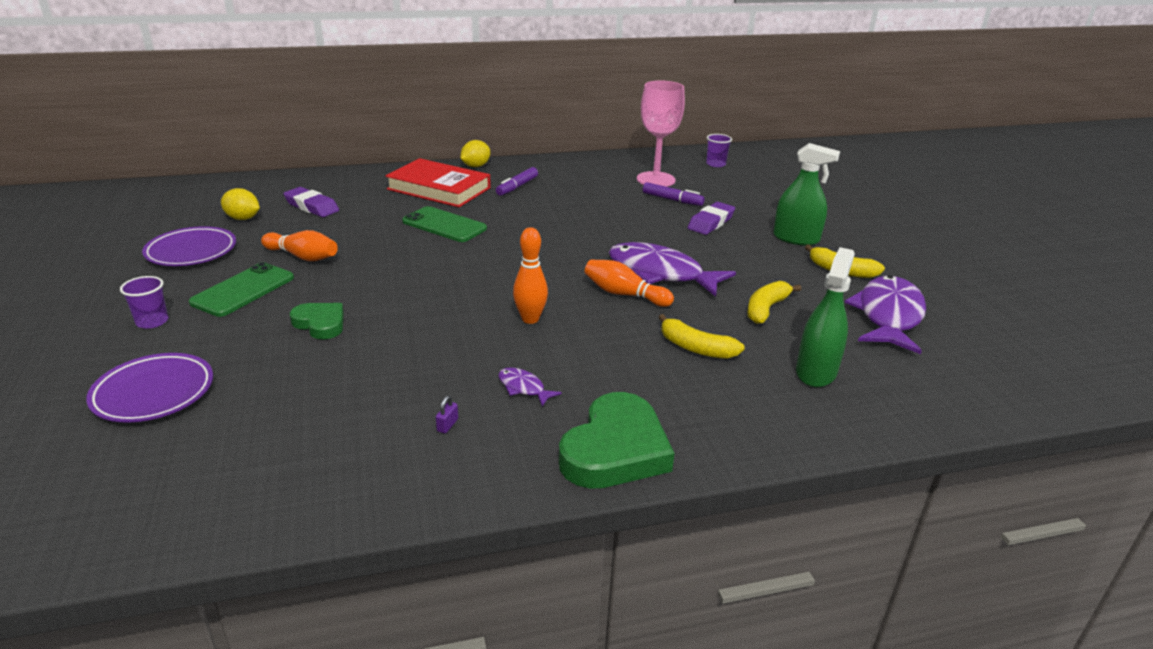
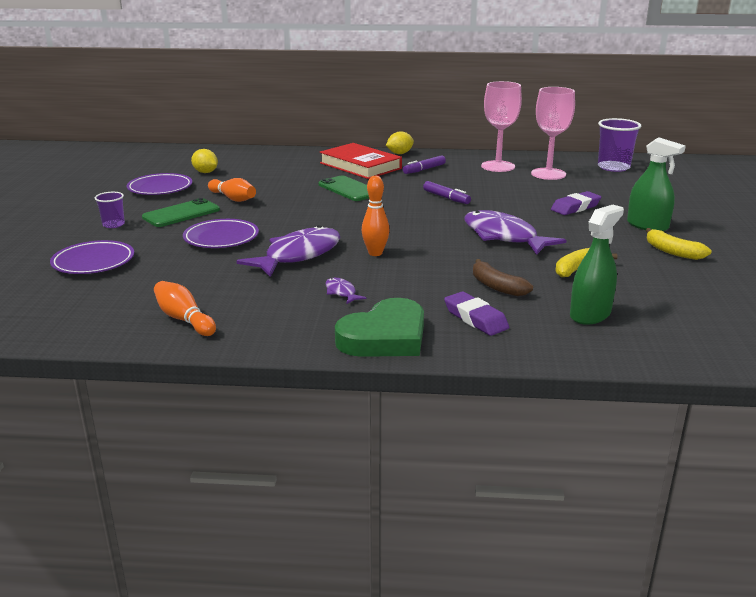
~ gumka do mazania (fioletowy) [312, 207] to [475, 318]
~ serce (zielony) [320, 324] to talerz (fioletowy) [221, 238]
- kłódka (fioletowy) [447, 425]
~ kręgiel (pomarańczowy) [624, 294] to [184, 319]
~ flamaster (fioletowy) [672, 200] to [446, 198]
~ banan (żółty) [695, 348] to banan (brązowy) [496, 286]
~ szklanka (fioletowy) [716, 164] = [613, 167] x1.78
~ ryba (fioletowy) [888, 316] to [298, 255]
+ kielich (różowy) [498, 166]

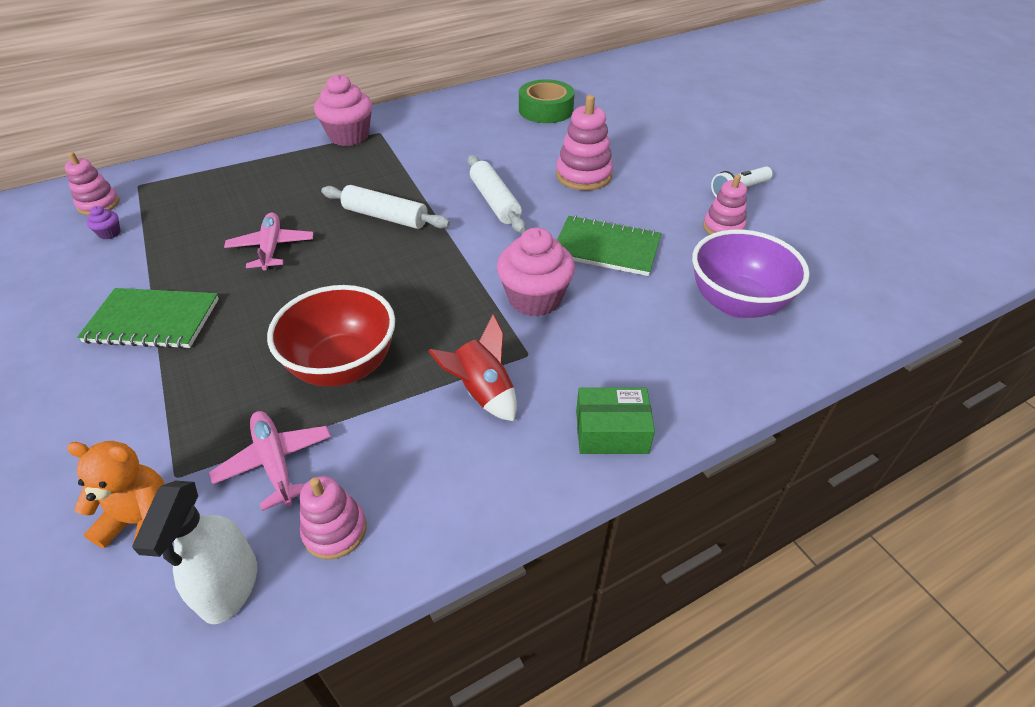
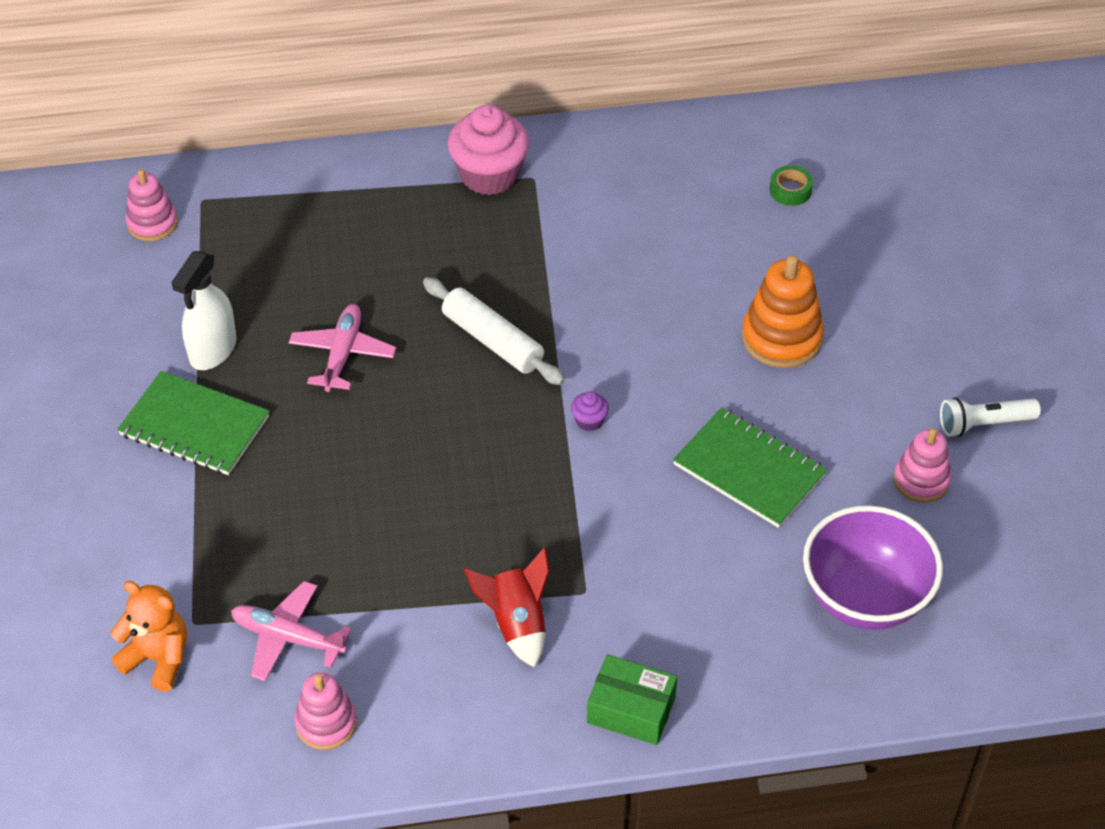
~ muffinka (fioletowy) [110, 233] to [589, 421]
~ spryskiwacz (biały) [229, 586] to [213, 350]
~ samolot (różowy) [275, 462] = [287, 637] 60 degrees counterclockwise
- miska (czerwony) [343, 366]
- wałek do ciasta (biały) [495, 201]
- muffinka (różowy) [535, 298]
~ taśma klejąca (zielony) [546, 110] = [790, 190] x0.49
~ zabawka nakładanka (różowy) [583, 175] to zabawka nakładanka (pomarańczowy) [781, 338]

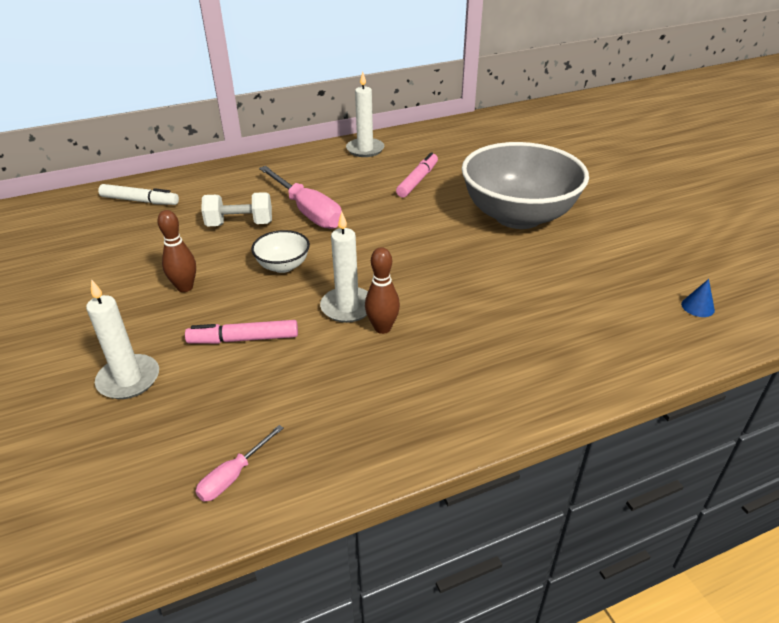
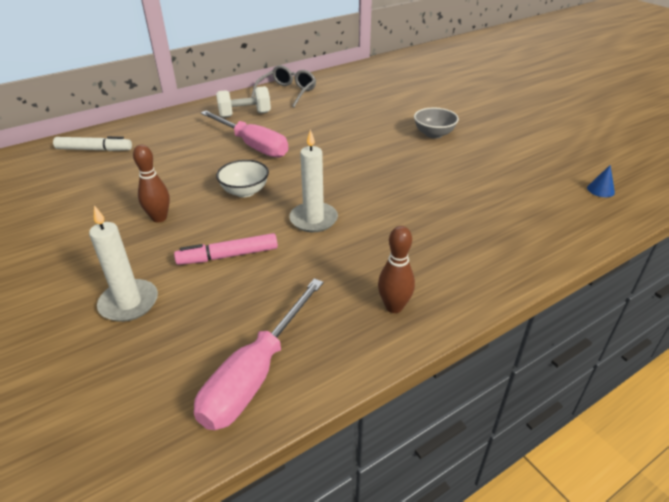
~ śrubokręt (różowy) [233, 476] = [255, 374] x2.02
~ hantel (biały) [240, 224] to [245, 115]
~ świeca (biały) [365, 149] to okulary (szary) [287, 93]
~ kręgiel (brązowy) [382, 328] to [394, 307]
- flamaster (różowy) [417, 180]
~ miska (szary) [518, 216] = [434, 134] x0.43

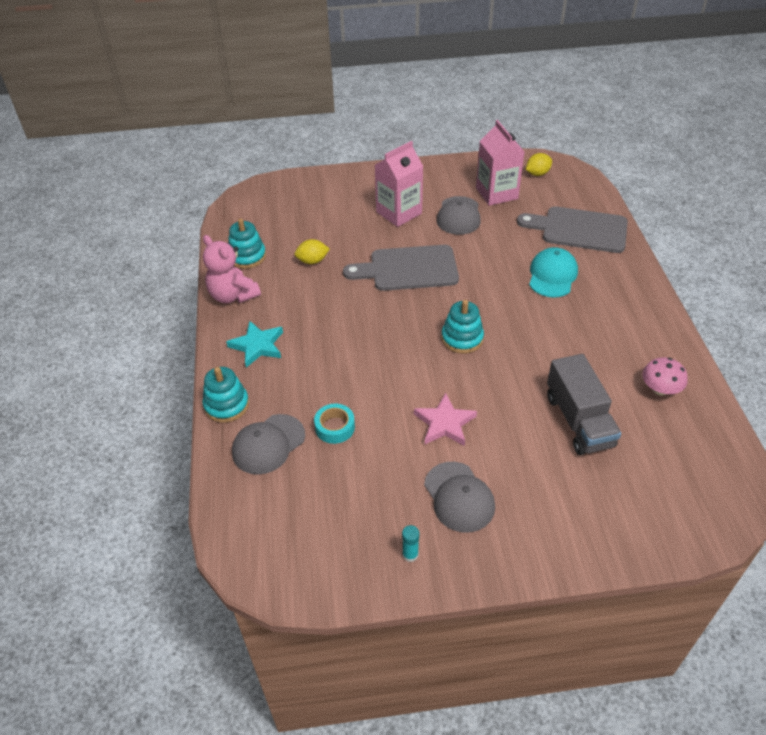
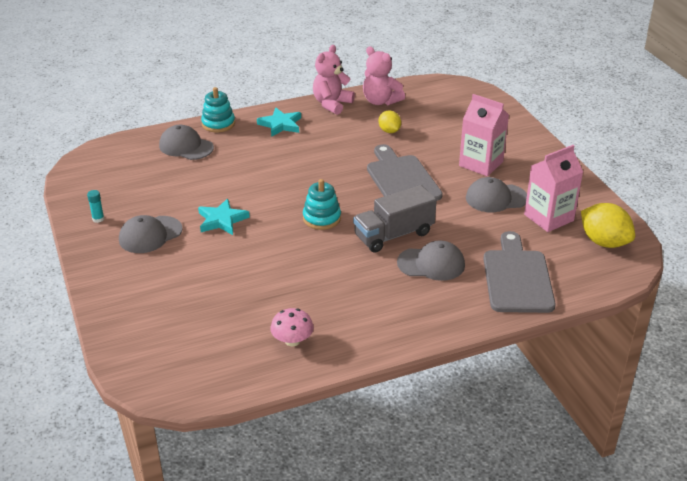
~ zabawka nakładanka (turkusowy) [247, 256] to miś (różowy) [380, 101]
- taśma klejąca (turkusowy) [335, 427]
~ gwiazda (różowy) [444, 423] to gwiazda (turkusowy) [222, 220]
~ cytryna (żółty) [537, 173] = [604, 242] x1.69
~ czapka (turkusowy) [552, 275] to czapka (szary) [431, 264]
~ ciężarówka (szary) [578, 421] to [393, 235]

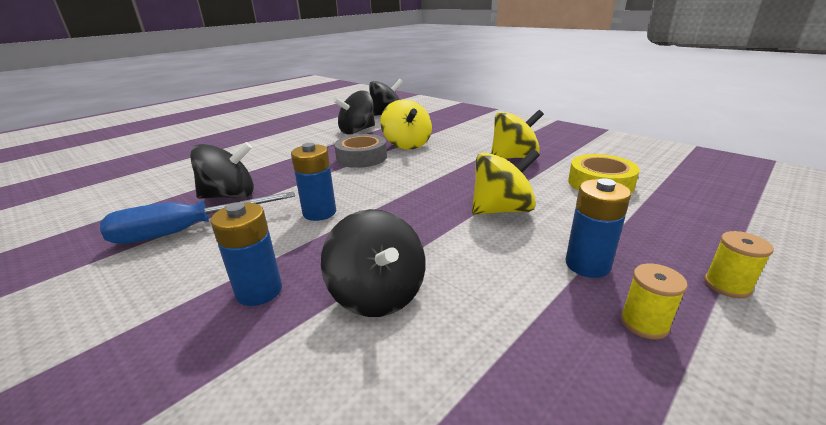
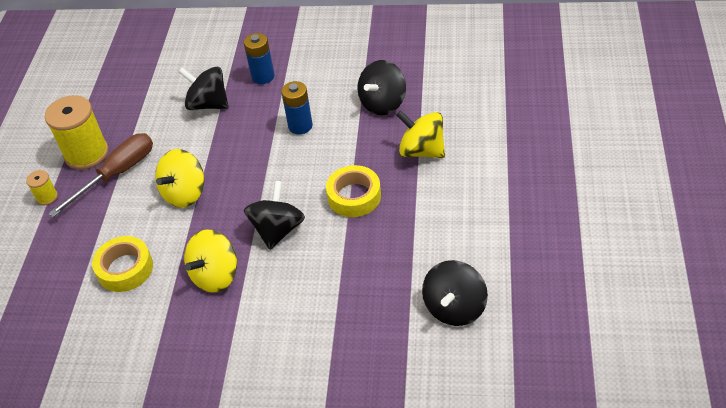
- śrubokręt (niebieski) [186, 231]
~ bączek (czarny) [357, 131] to [277, 230]
~ taśma klejąca (szary) [361, 157] to taśma klejąca (żółty) [354, 196]
~ bączek (żółty) [407, 144] to [421, 151]
~ bateria (niebieski) [587, 265] to śrubokręt (brązowy) [117, 174]
~ szpulka (żółty) [644, 323] = [86, 154] x2.13

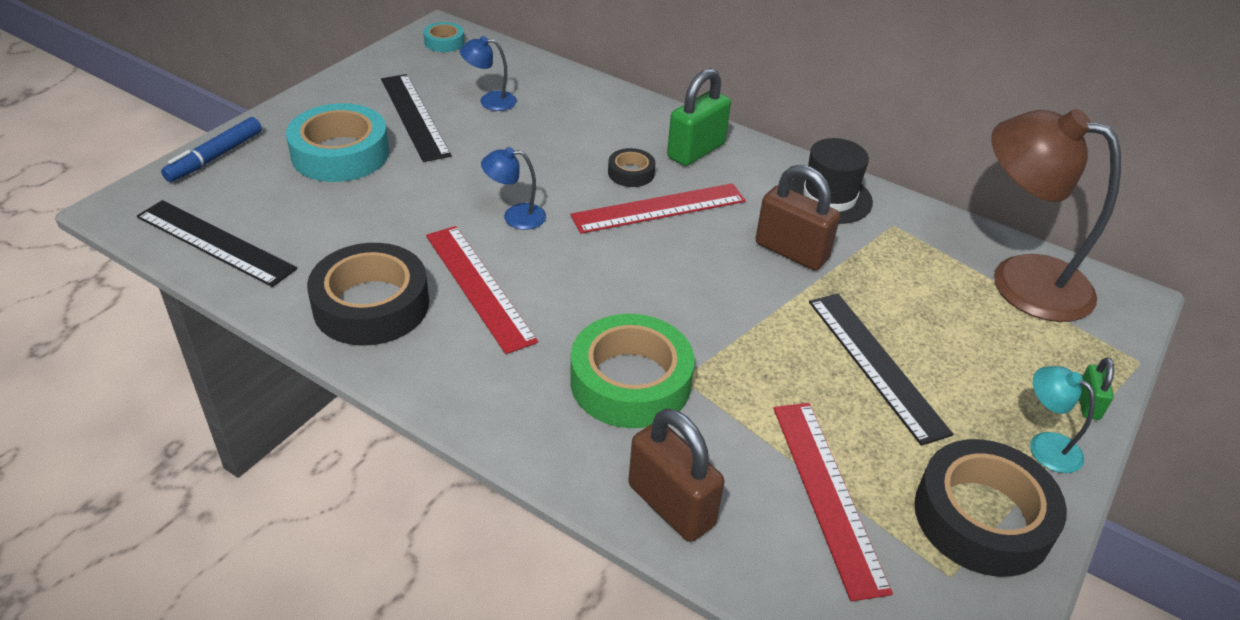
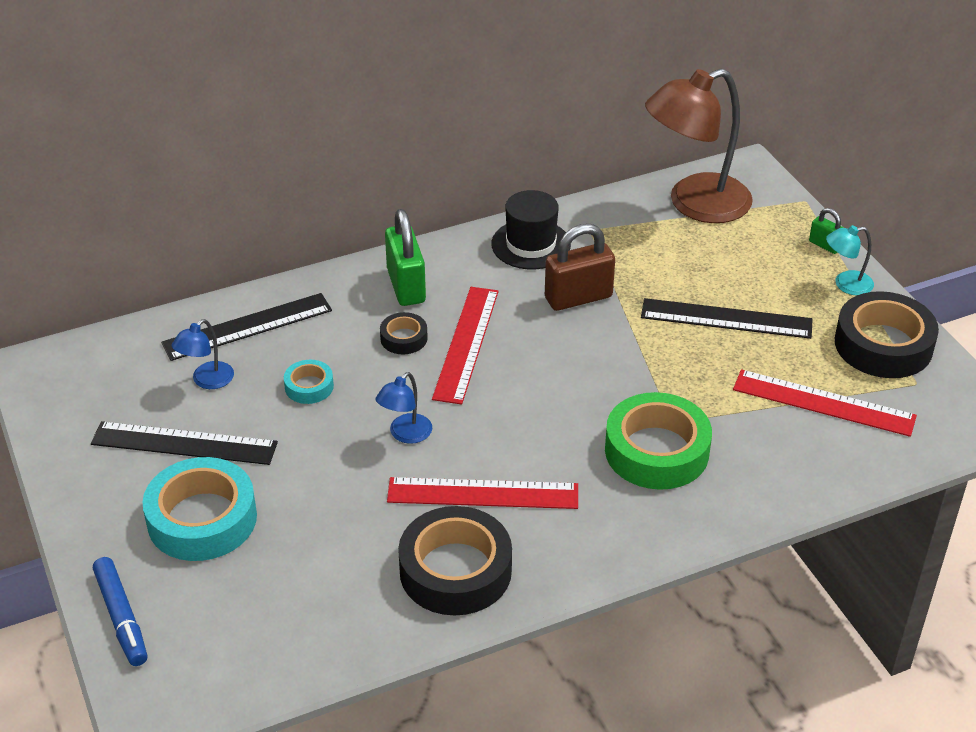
~ linijka (czarny) [215, 242] to [247, 327]
~ taśma klejąca (turkusowy) [444, 42] to [309, 386]
- kłódka (brązowy) [671, 505]

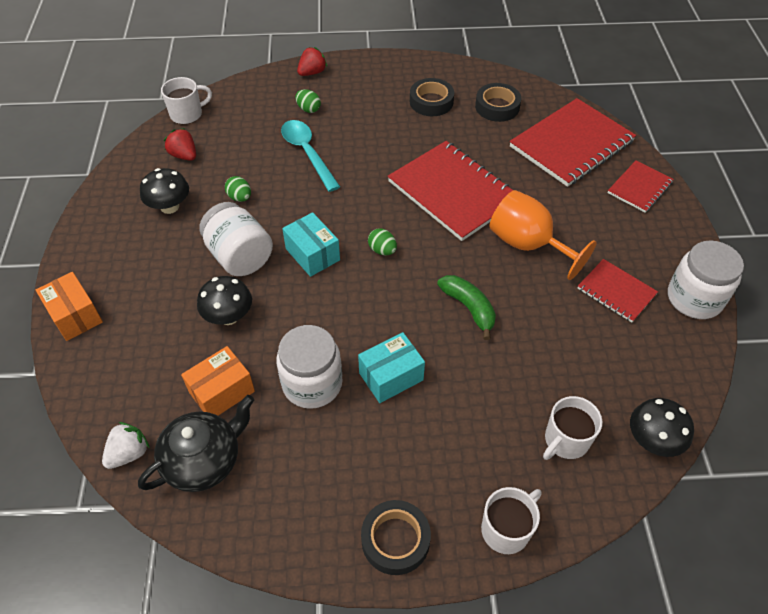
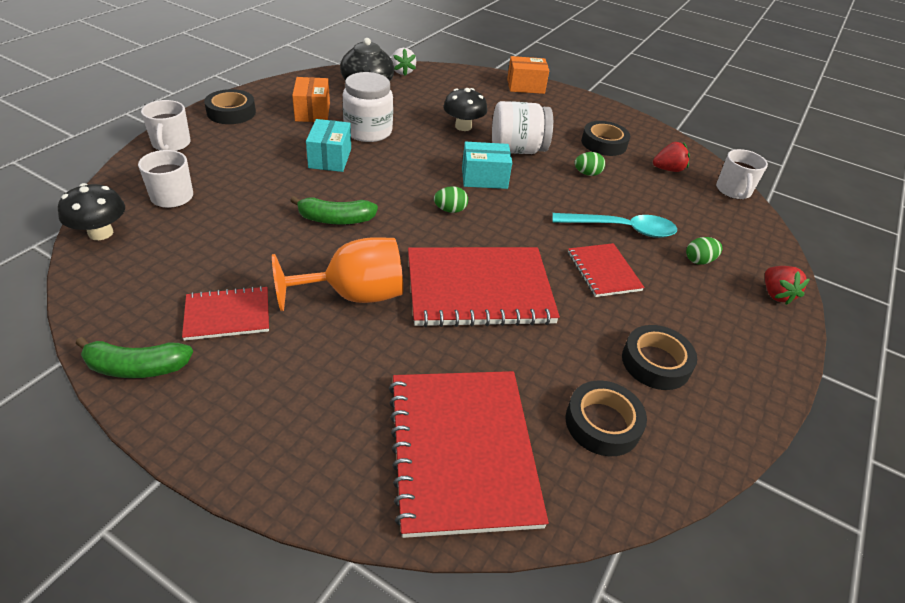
~ grzyb (czarny) [169, 207] to taśma klejąca (czarny) [604, 143]
~ pudełko (pomarańczowy) [222, 392] to [312, 112]
~ zeszyt (czerwony) [639, 188] to [603, 271]
~ słoik (biały) [694, 298] to banan (zielony) [136, 367]

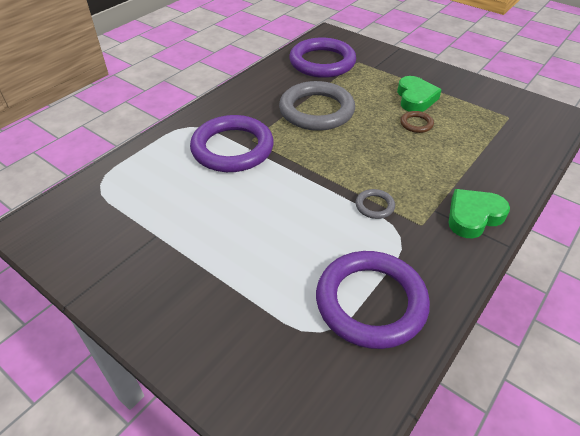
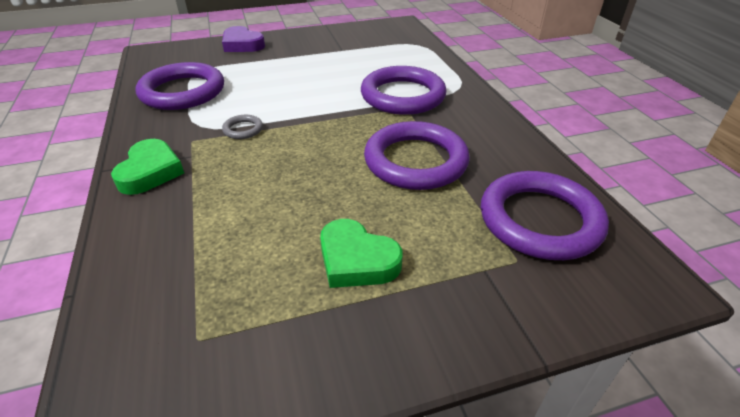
~ pierścień (szary) [316, 110] to pierścień (fioletowy) [415, 161]
- pierścień (brązowy) [416, 124]
+ serce (fioletowy) [242, 45]

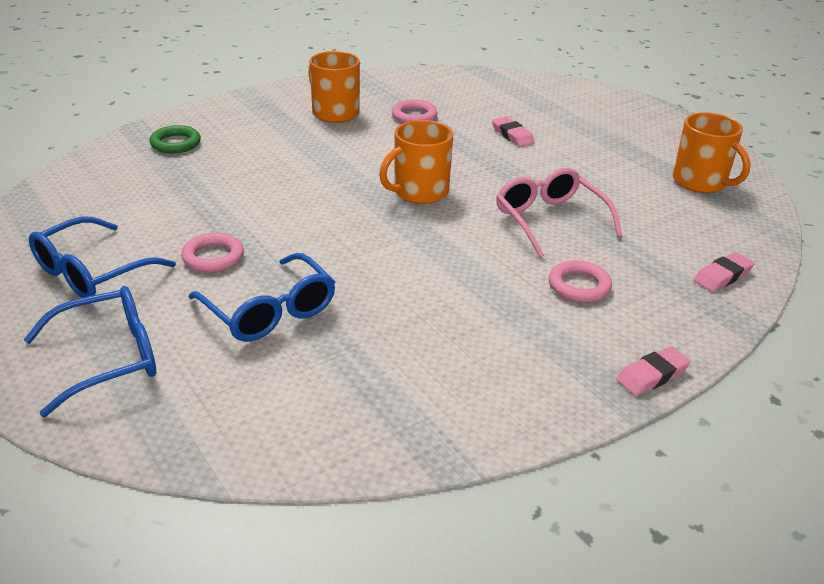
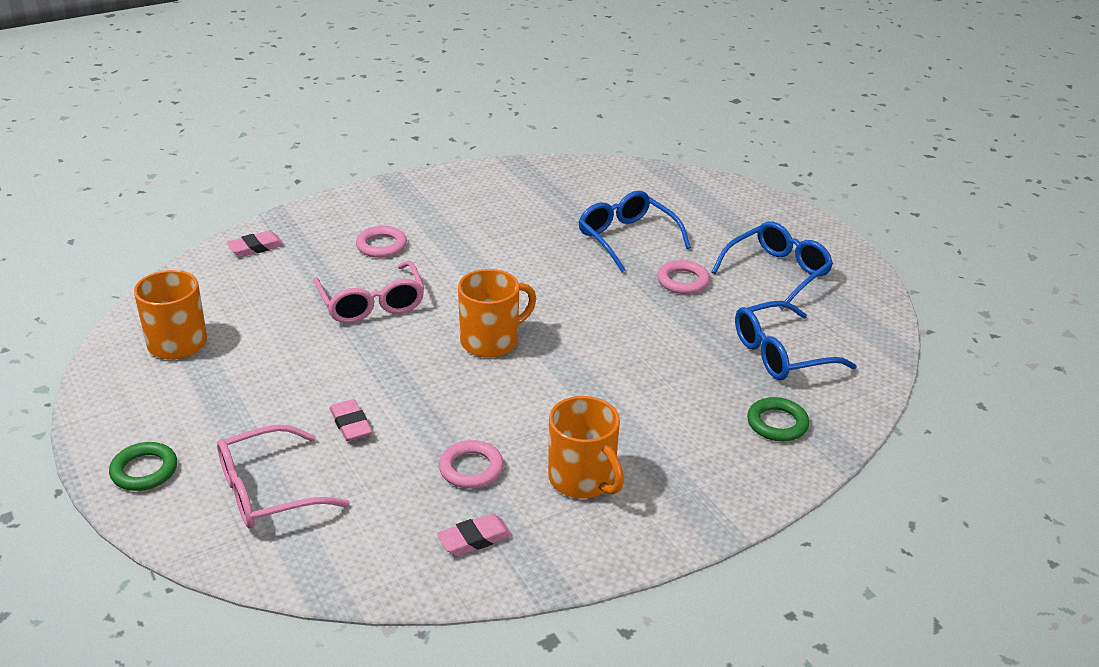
~ okulary (niebieski) [109, 358] to [780, 354]
~ gumka do mazania (różowy) [652, 375] to [474, 539]
+ pierścień (zielony) [144, 470]
+ okulary (różowy) [267, 491]

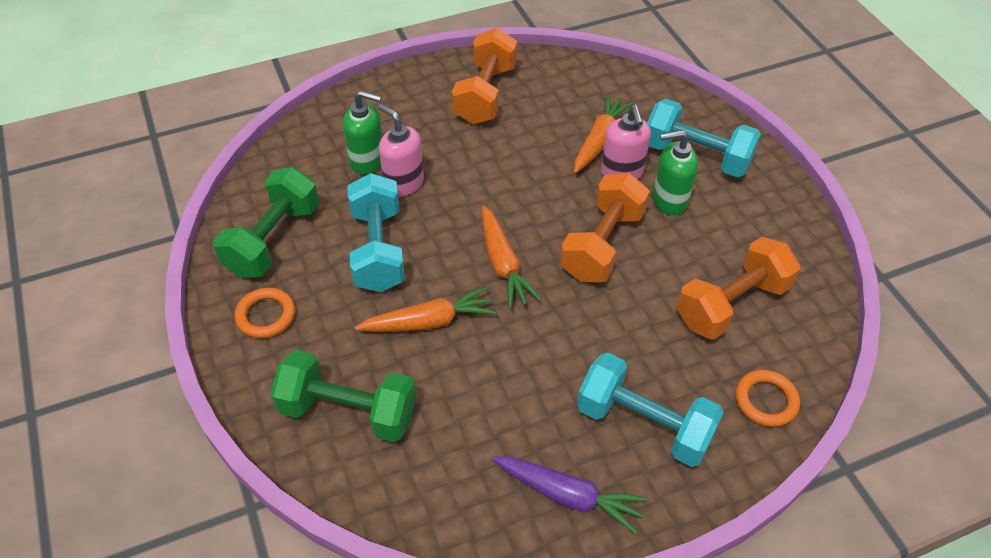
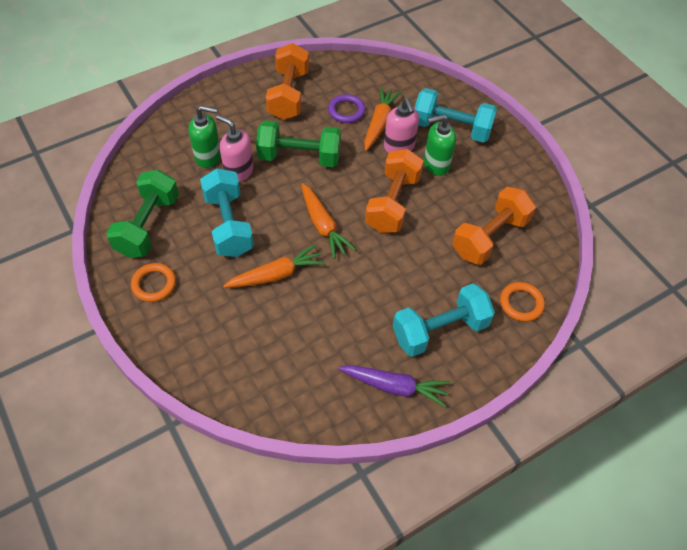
~ hantel (zielony) [348, 411] to [299, 157]
~ hantel (turkusowy) [644, 424] = [440, 330] 45 degrees counterclockwise
+ pierścień (fioletowy) [346, 111]

